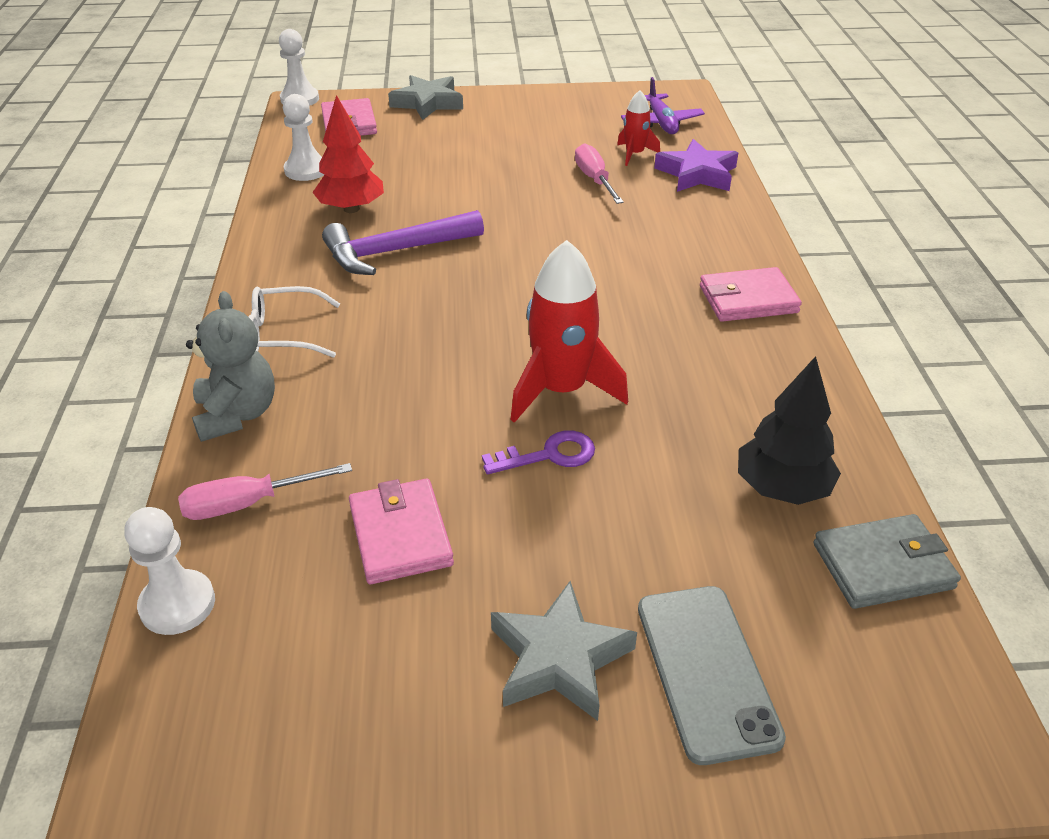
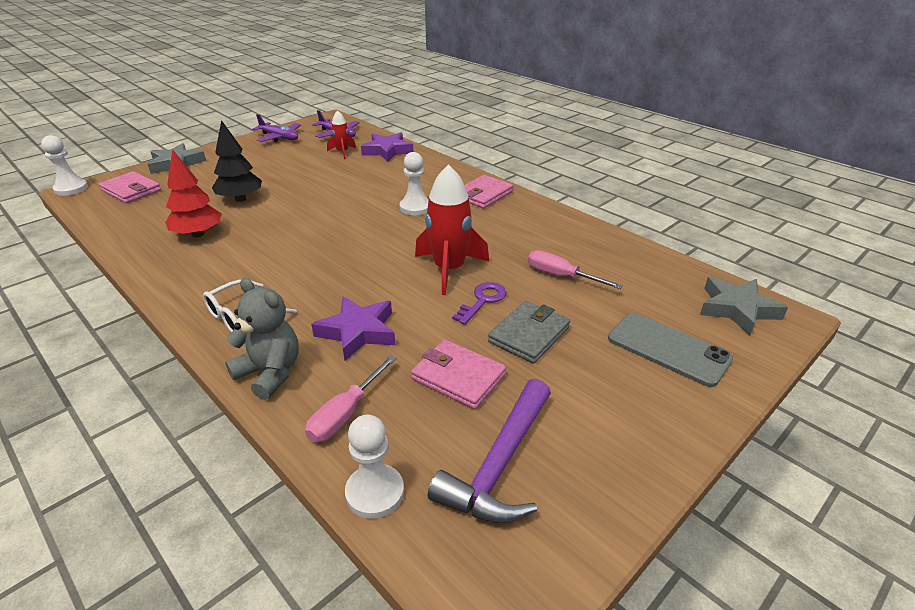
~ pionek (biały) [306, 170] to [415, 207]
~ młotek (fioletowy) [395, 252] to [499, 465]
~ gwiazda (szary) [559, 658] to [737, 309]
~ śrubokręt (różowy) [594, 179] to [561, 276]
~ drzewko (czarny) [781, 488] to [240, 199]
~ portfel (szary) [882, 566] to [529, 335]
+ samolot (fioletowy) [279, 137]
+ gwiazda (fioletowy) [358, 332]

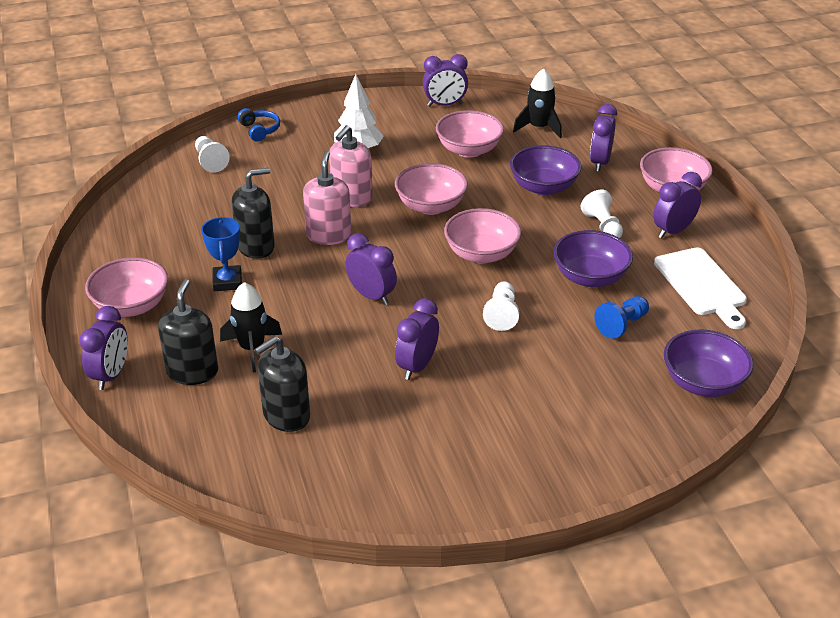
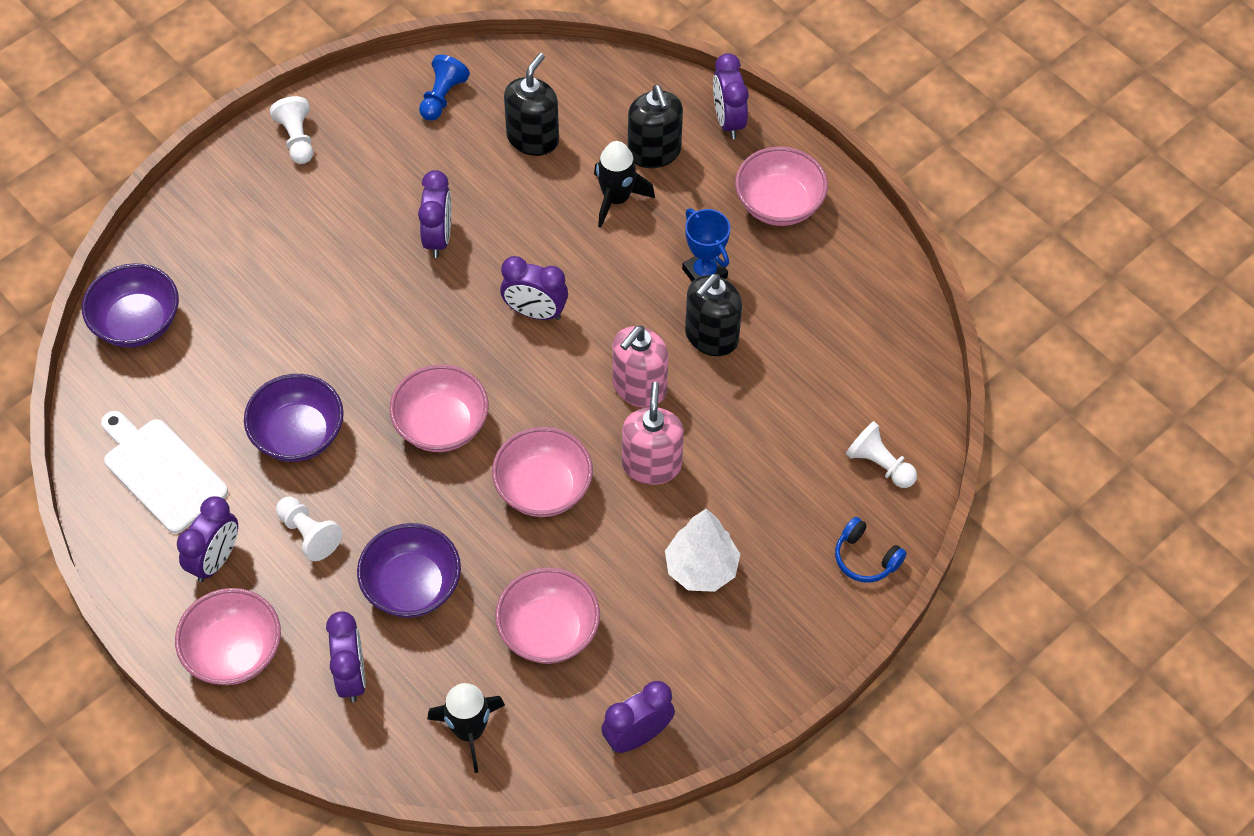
~ dozownik mydła (różowy) [328, 235] = [639, 387] 60 degrees clockwise
~ pionek (biały) [501, 314] to [297, 139]
~ pionek (niebieski) [622, 325] to [442, 97]

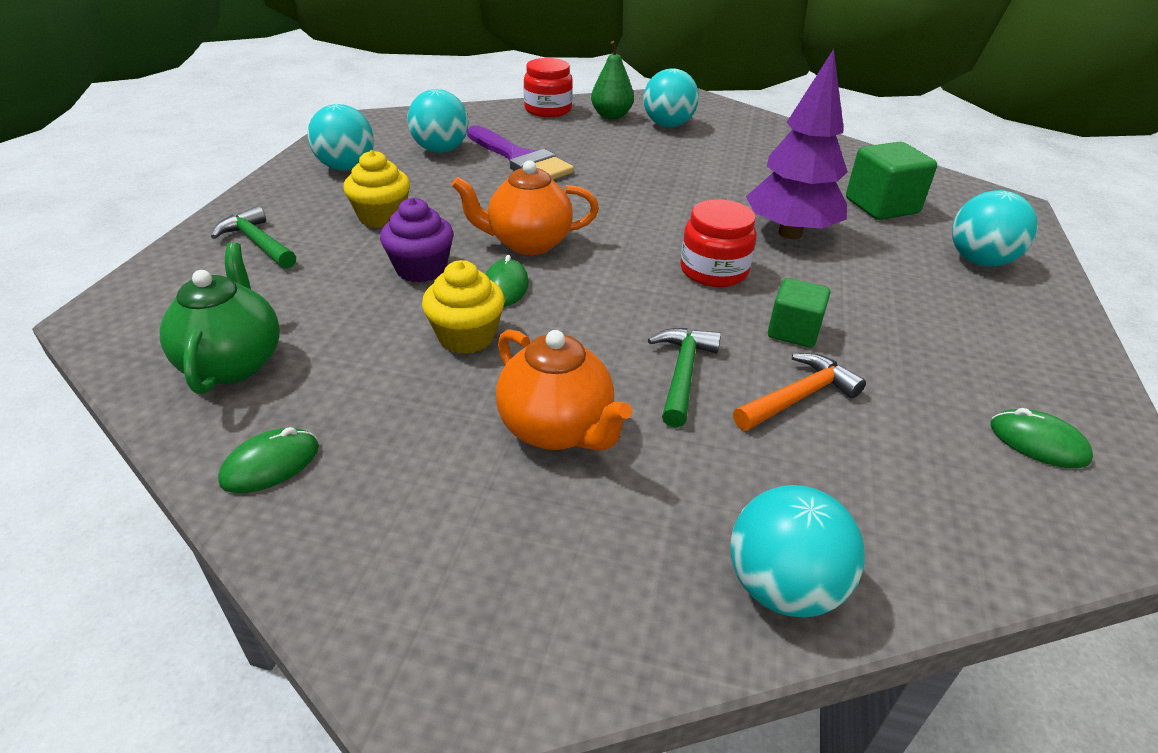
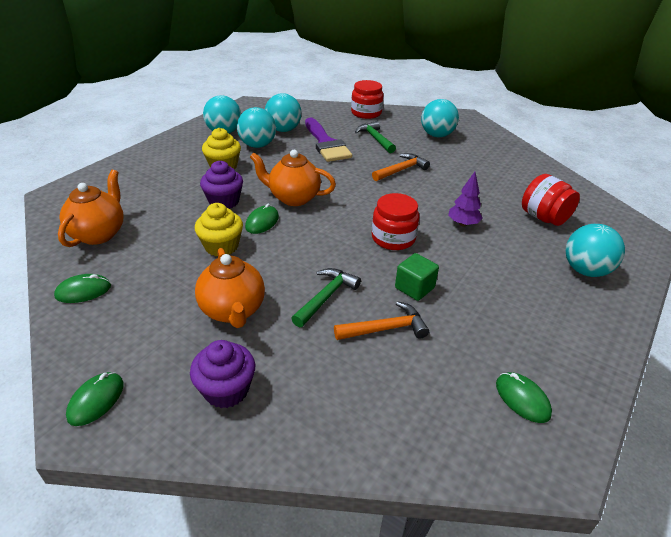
~ imbryk (zielony) [234, 363] to imbryk (pomarańczowy) [99, 234]
~ młotek (zielony) [258, 243] to [375, 139]
- gruszka (zielony) [611, 116]
~ piłka (turkusowy) [782, 587] to [257, 145]
~ drzewko (fioletowy) [790, 233] = [463, 224] x0.51
~ sześcian (zielony) [881, 206] to słoik (czerwony) [544, 217]
+ myszka (zielony) [96, 400]
+ muffinka (fioletowy) [226, 390]
+ młotek (pomarańczowy) [401, 170]

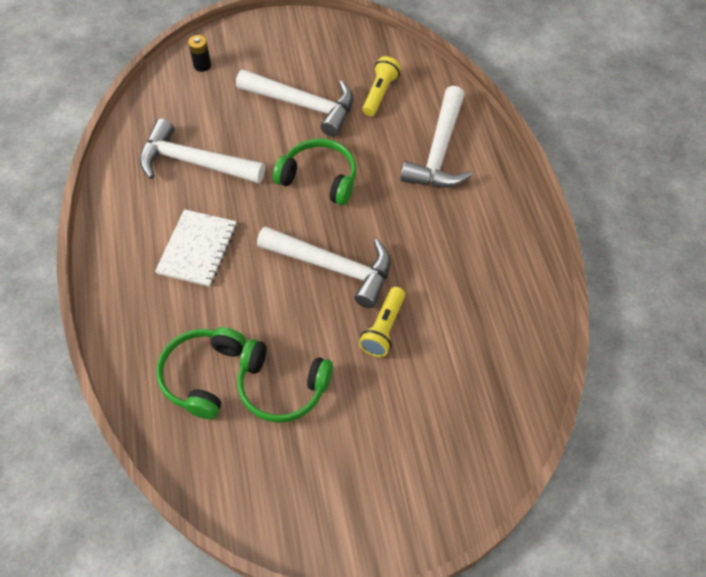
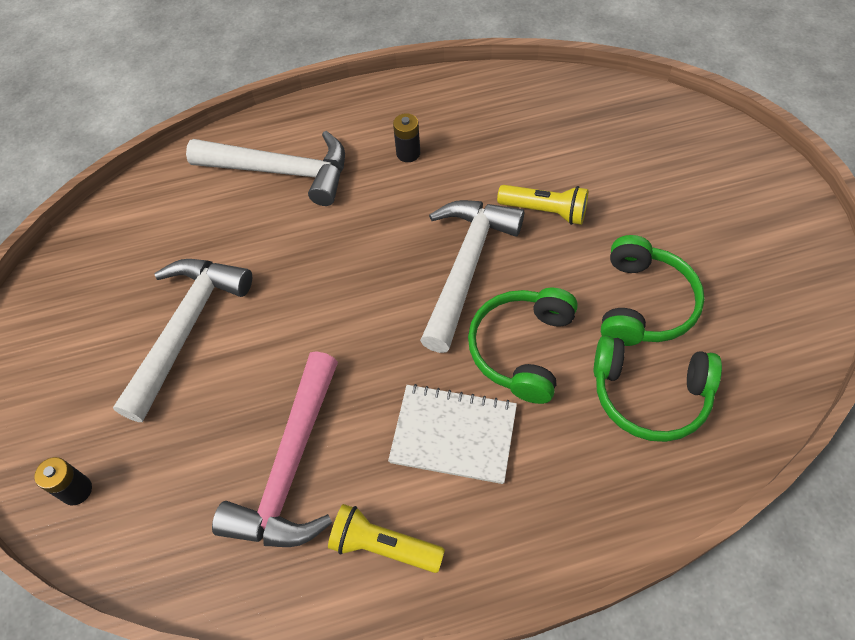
~ młotek (biały) [194, 162] to młotek (różowy) [290, 467]
~ słuchawki (zielony) [319, 178] to [521, 349]
~ latarka (żółty) [380, 93] to [383, 546]
+ bateria (czarny) [408, 153]

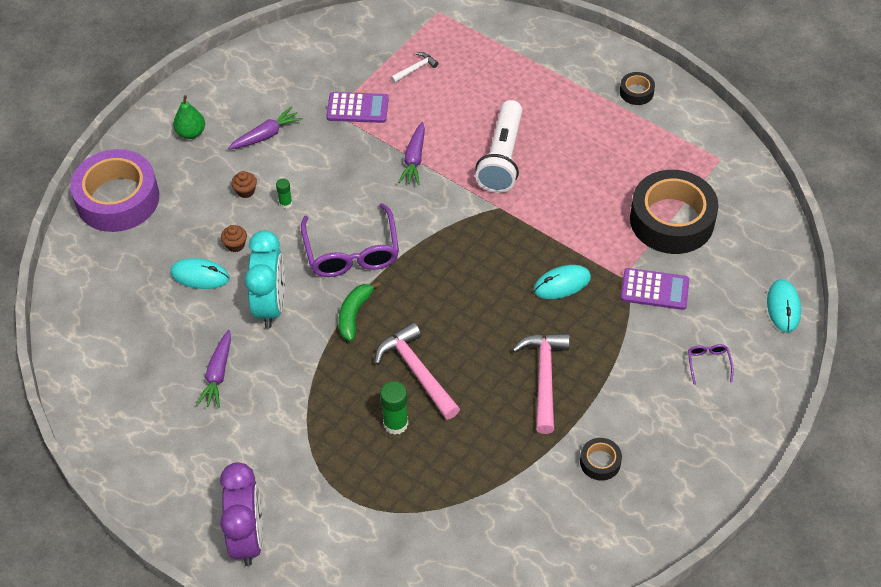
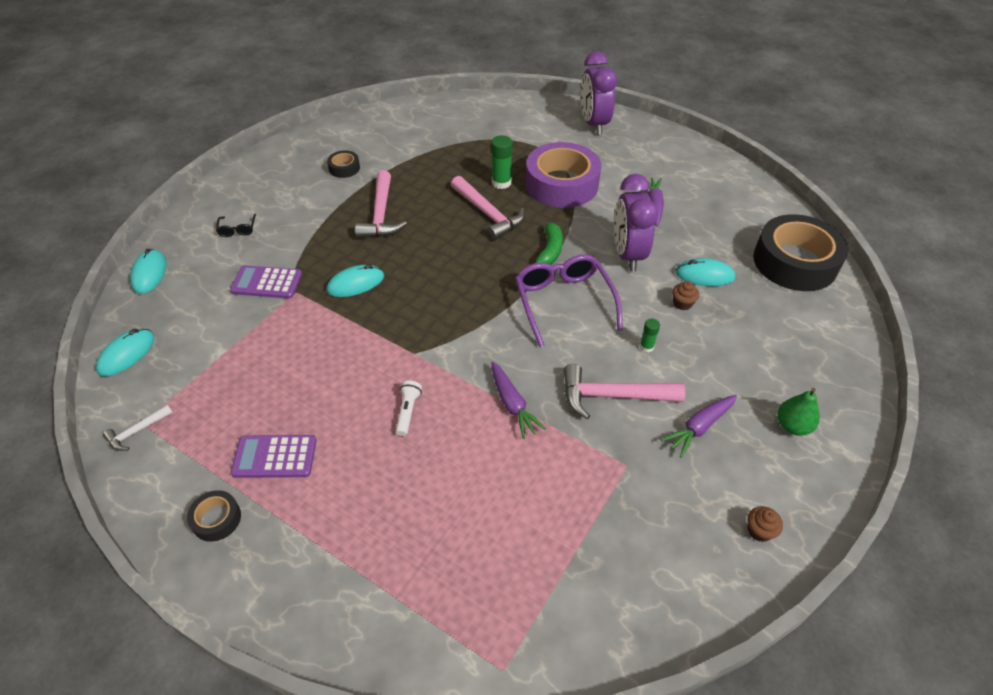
~ taśma klejąca (fioletowy) [118, 199] to [561, 184]
~ muffinka (brązowy) [245, 191] to [759, 531]
~ budzik (turkusowy) [270, 305] to budzik (fioletowy) [628, 255]
~ kalkulator (fioletowy) [357, 108] to [275, 457]
~ młotek (biały) [415, 69] to [137, 431]
~ marchewka (fioletowy) [414, 159] = [512, 404] 150 degrees clockwise
~ latarka (biały) [502, 158] = [408, 411] x0.44
~ taśma klejąca (czarny) [672, 220] to [795, 262]
~ okulary (fioletowy) [708, 363] to okulary (czarny) [237, 230]
+ myszka (turkusowy) [127, 354]
+ młotek (różowy) [612, 396]

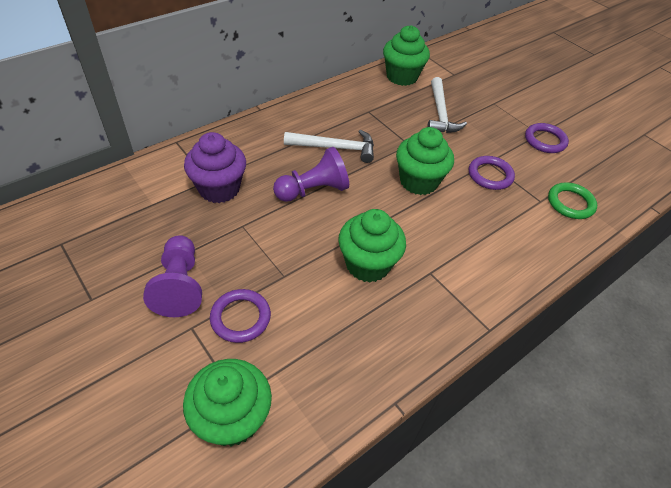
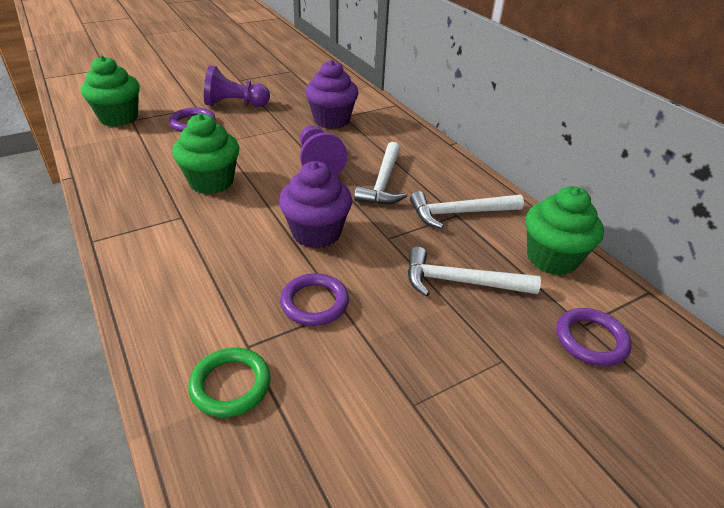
~ muffinka (zielony) [418, 181] to muffinka (fioletowy) [316, 233]
~ pierścień (fioletowy) [545, 140] to [591, 340]
+ młotek (biały) [459, 213]

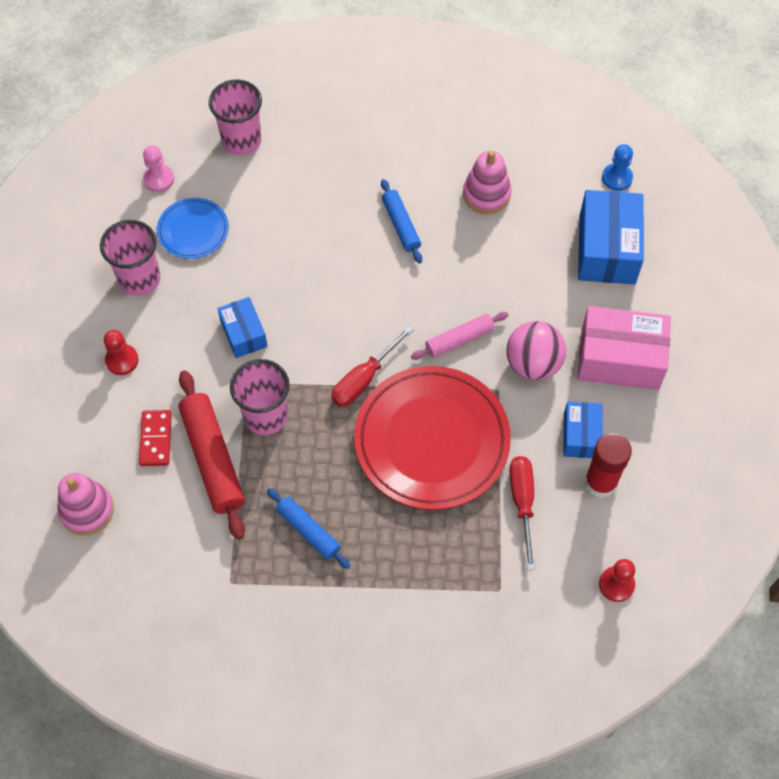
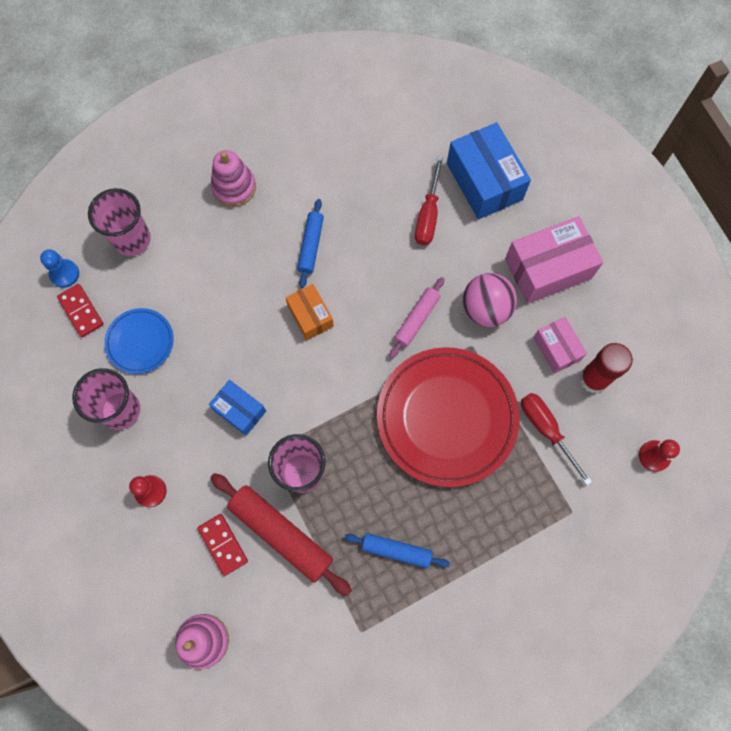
~ pionek (różowy) [159, 179] to kostka domina (czerwony) [81, 311]
~ śrubokręt (czerwony) [364, 379] to [428, 215]
~ wałek do ciasta (niebieski) [401, 225] = [311, 246] 60 degrees clockwise
~ zabawka nakładanka (różowy) [486, 194] to [234, 187]
~ pudełko (niebieski) [581, 435] to pudełko (różowy) [556, 349]
~ pionek (niebieski) [617, 178] to [64, 274]
+ pudełko (pomarańczowy) [310, 316]

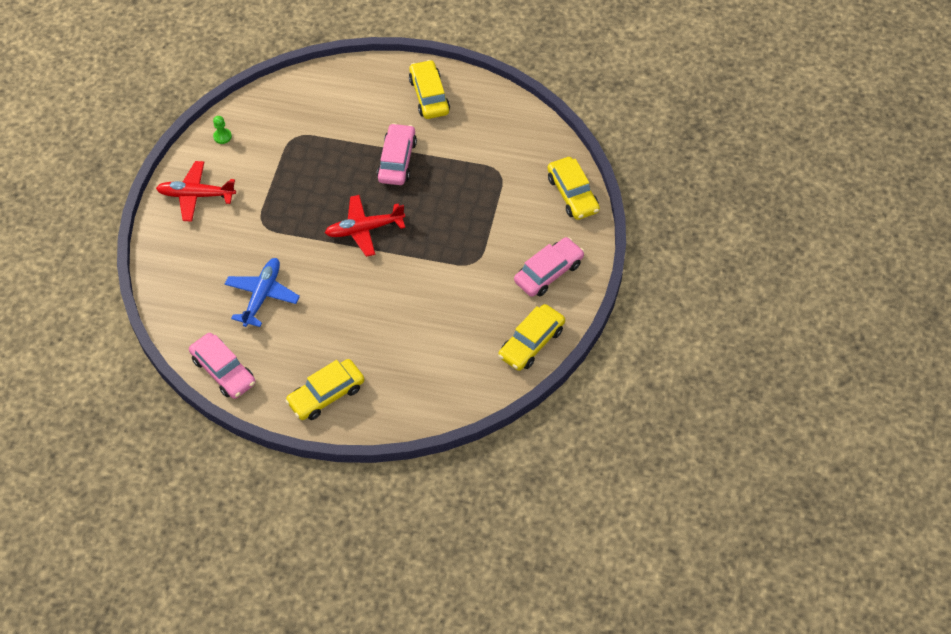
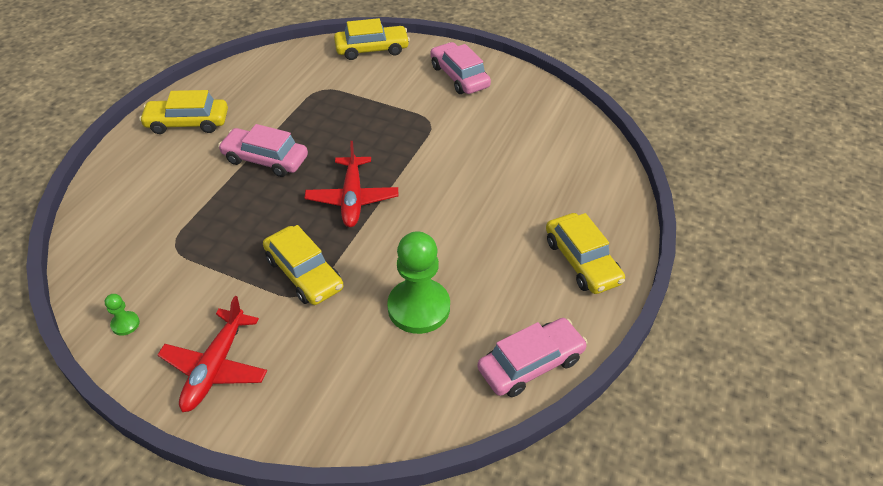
~ samolot (niebieski) [262, 295] to pionek (zielony) [419, 308]
~ samochód (żółty) [531, 343] to [304, 273]

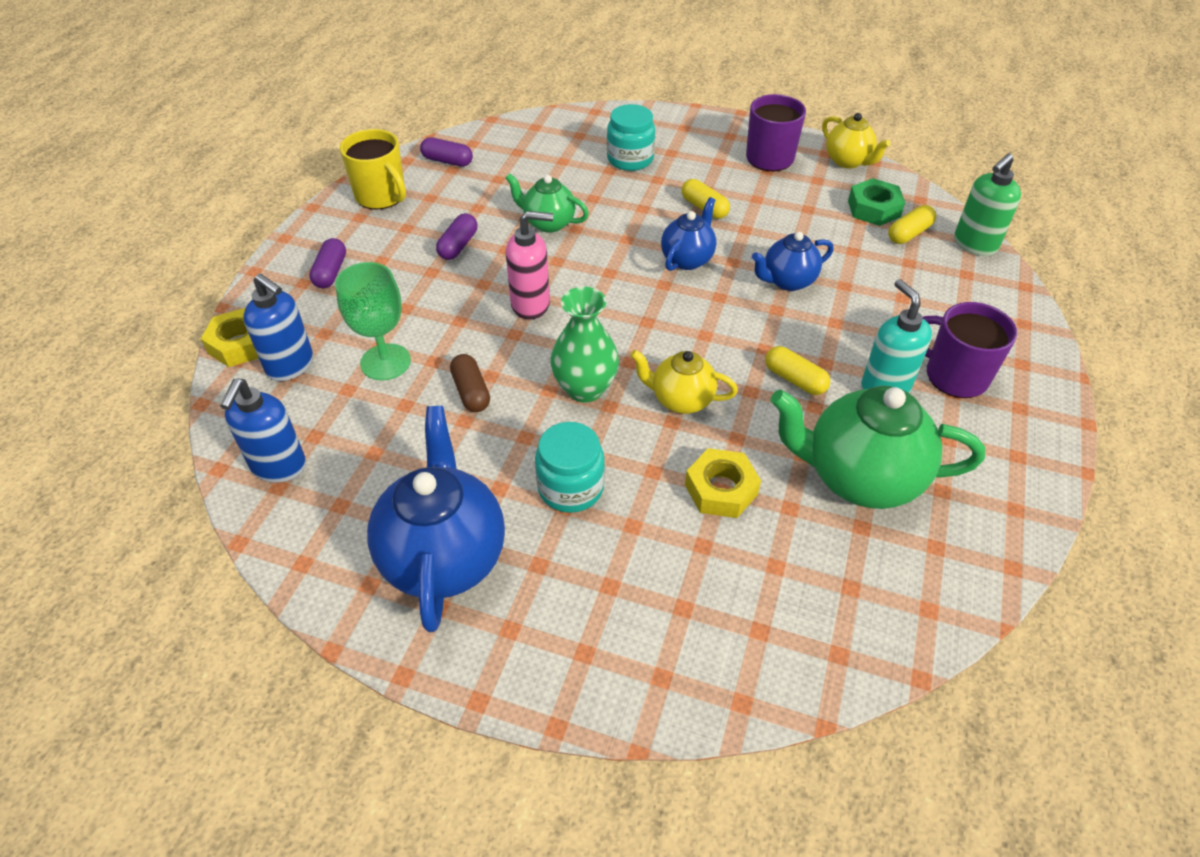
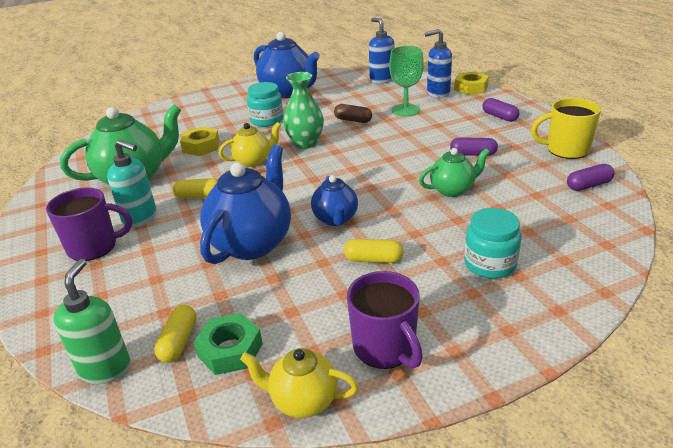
~ kapsułka (fioletowy) [458, 245] = [473, 154] 60 degrees counterclockwise
- dozownik mydła (różowy) [531, 305]
~ imbryk (niebieski) [787, 281] = [252, 243] x1.78

